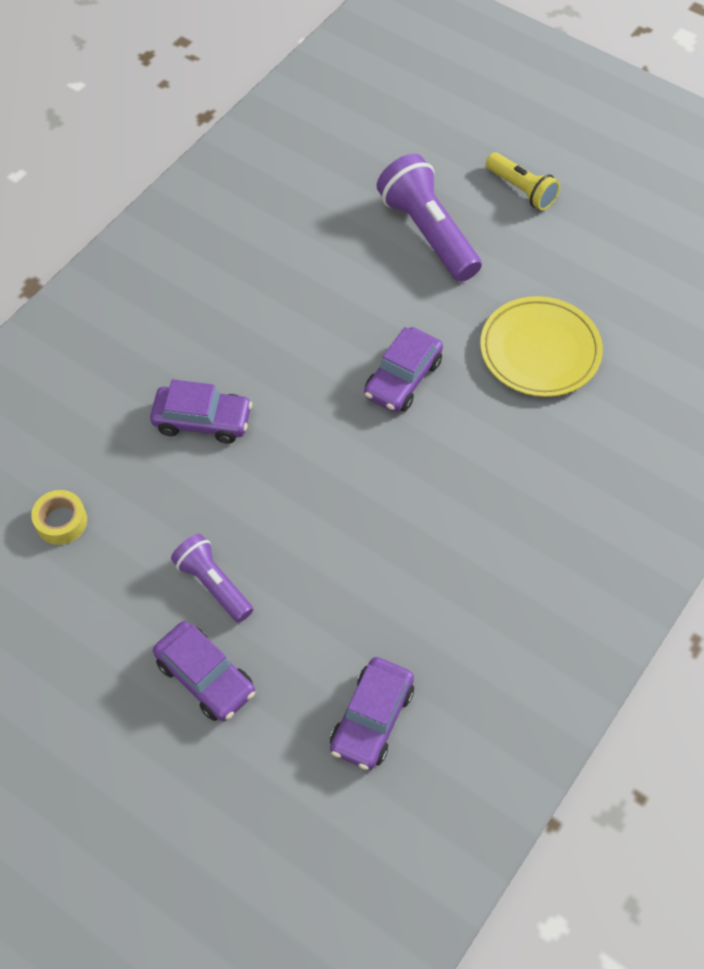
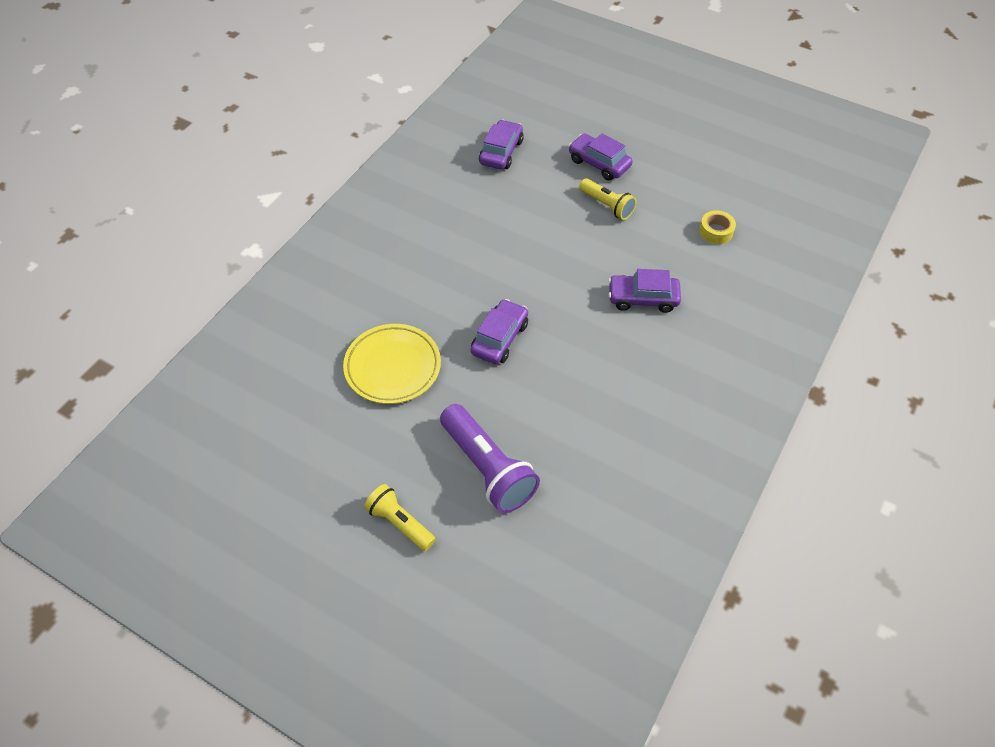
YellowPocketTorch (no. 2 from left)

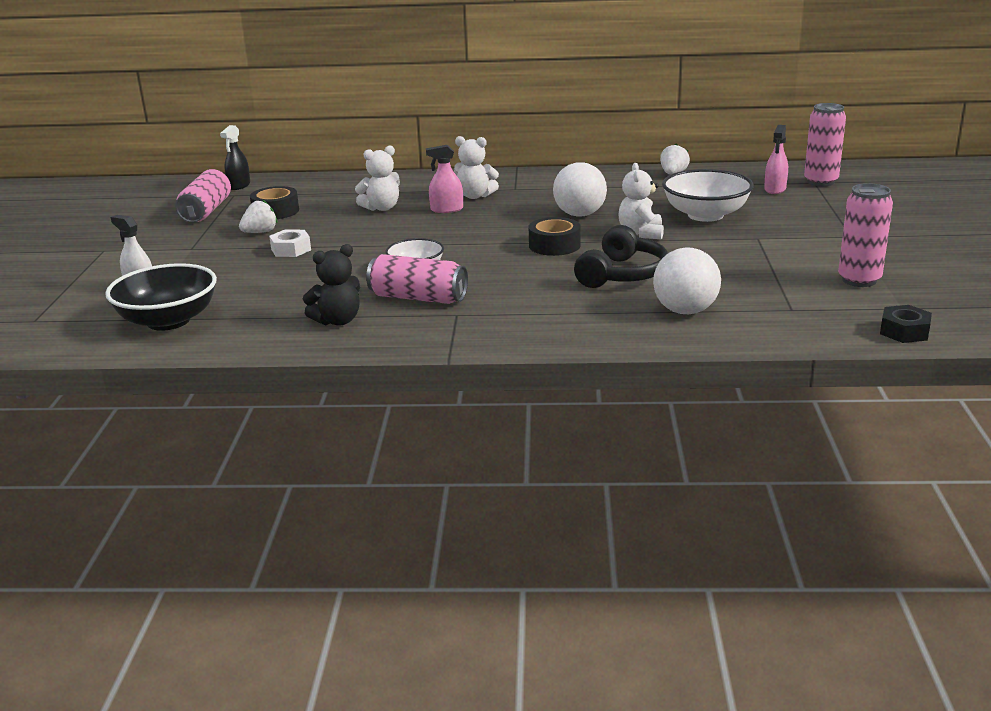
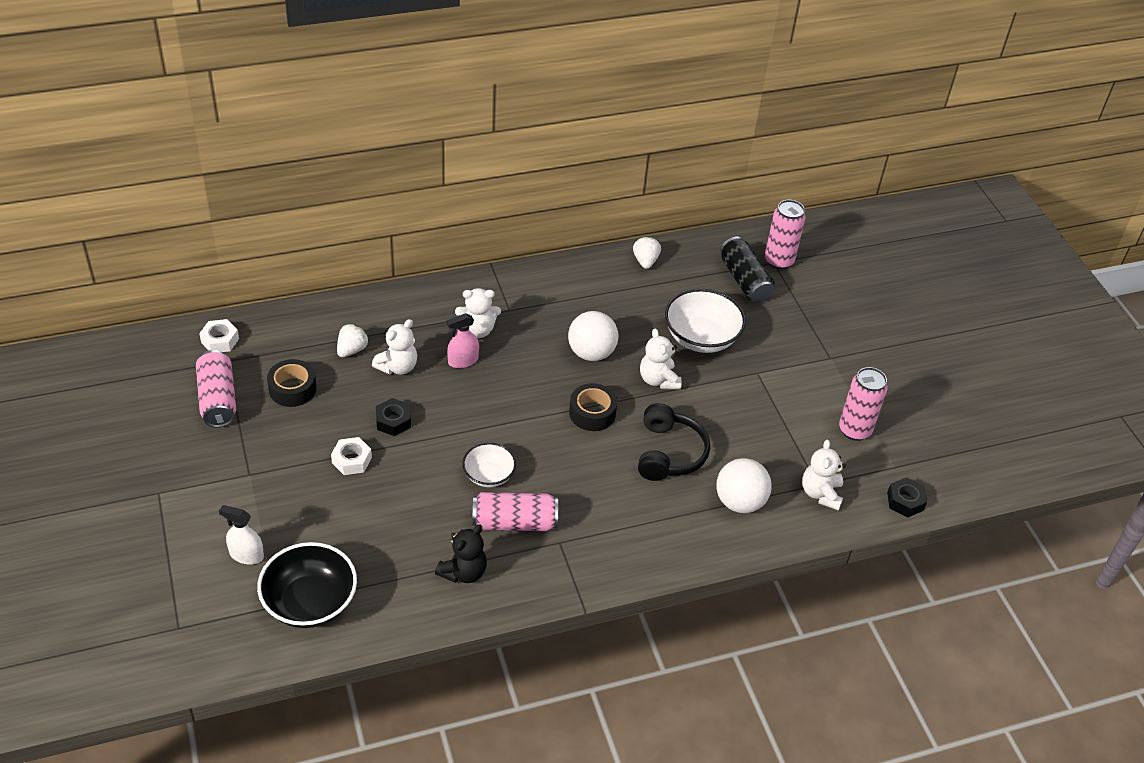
SnowWhiteHexagonNut (no. 1 from left); SnowWhiteBerry (no. 1 from left); EbonyHexagonNut (no. 1 from left); EbonyTin; SnowWhiteTeddyBear (no. 4 from left)

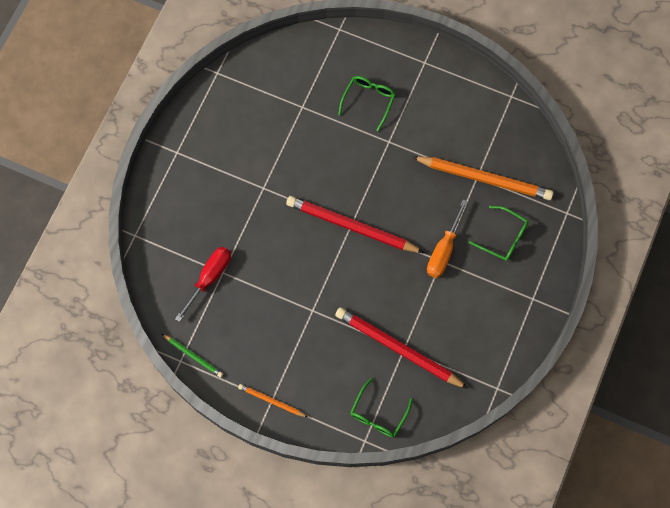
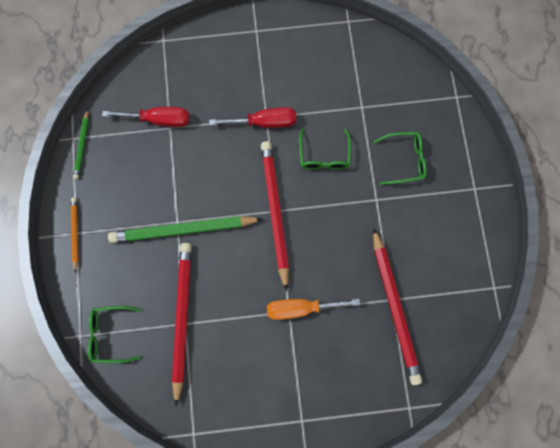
GreenWoodenPencil (no. 2 from left); CrimsonFlatScrewdriver (no. 2 from left); GreenSpectacles (no. 2 from left); CrimsonWoodenPencil (no. 3 from left)

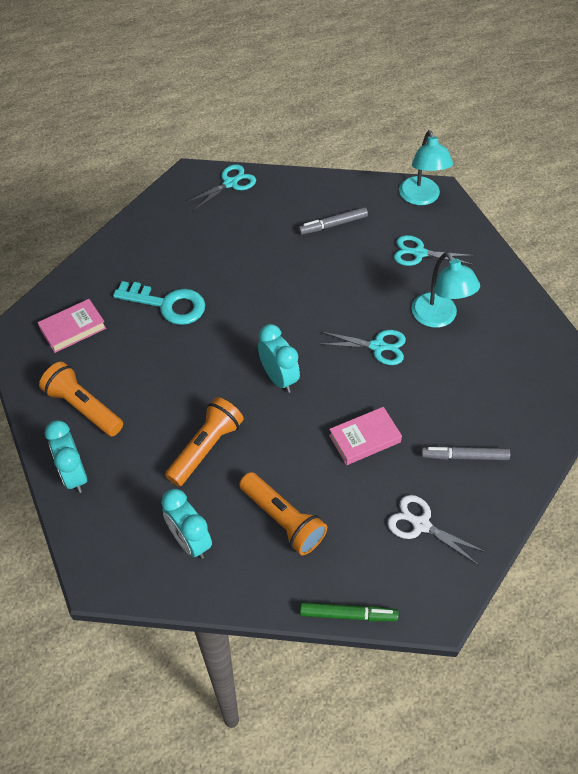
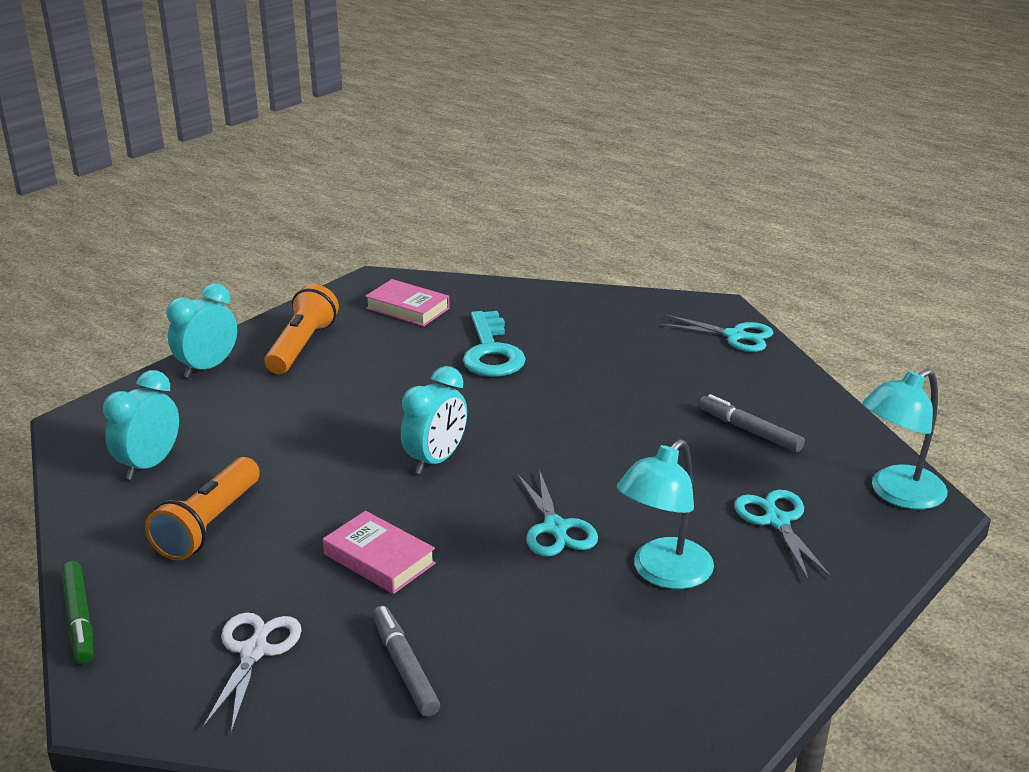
OrangeColouredPocketTorch (no. 2 from left in the first image)

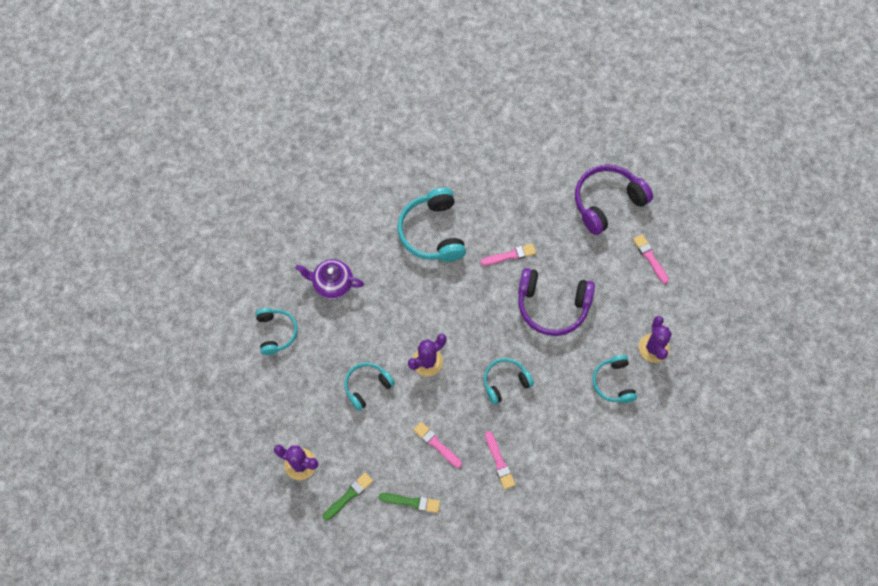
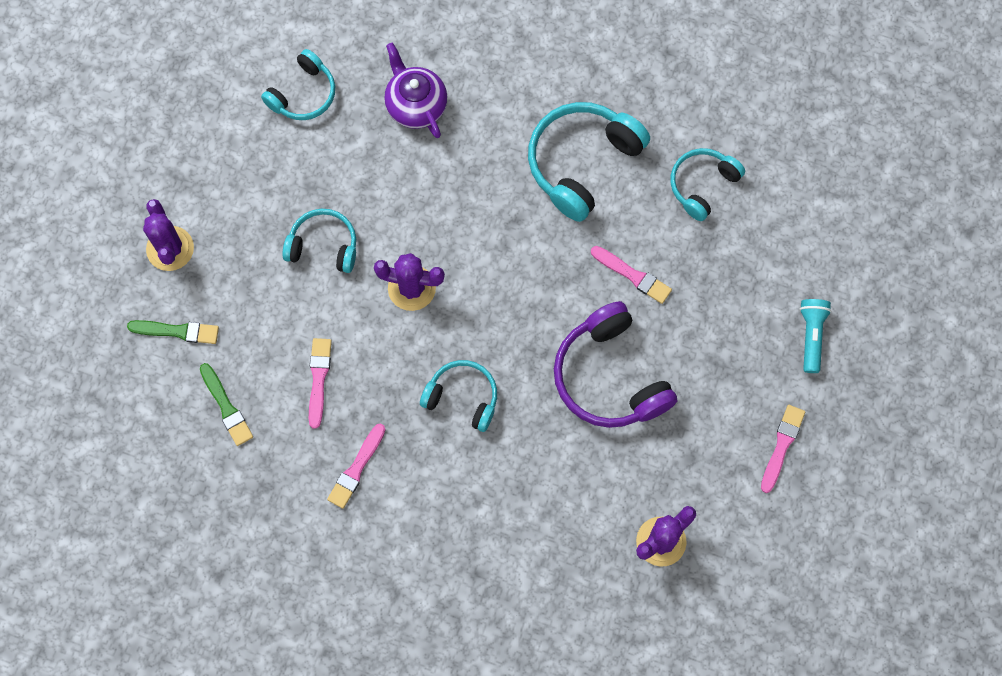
TurquoiseHeadset (no. 5 from left); TurquoisePocketTorch

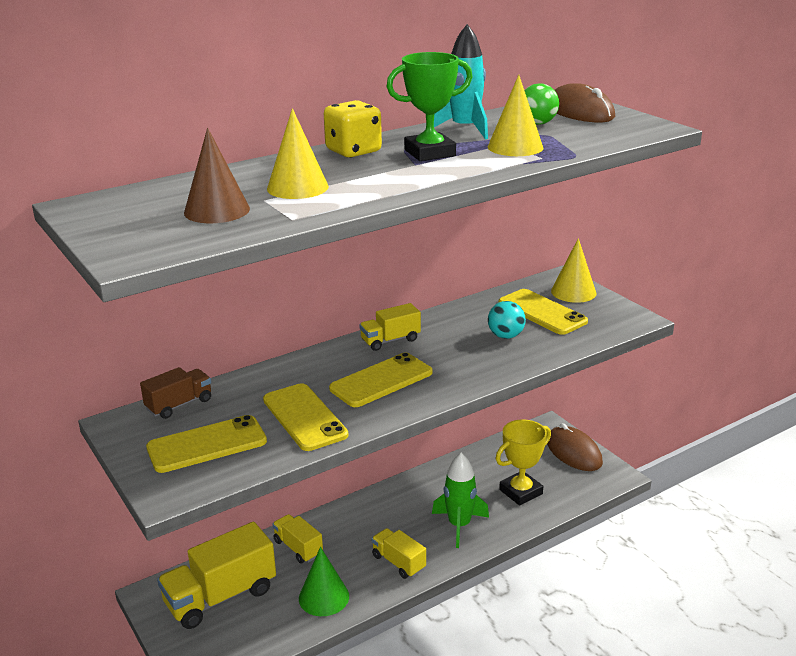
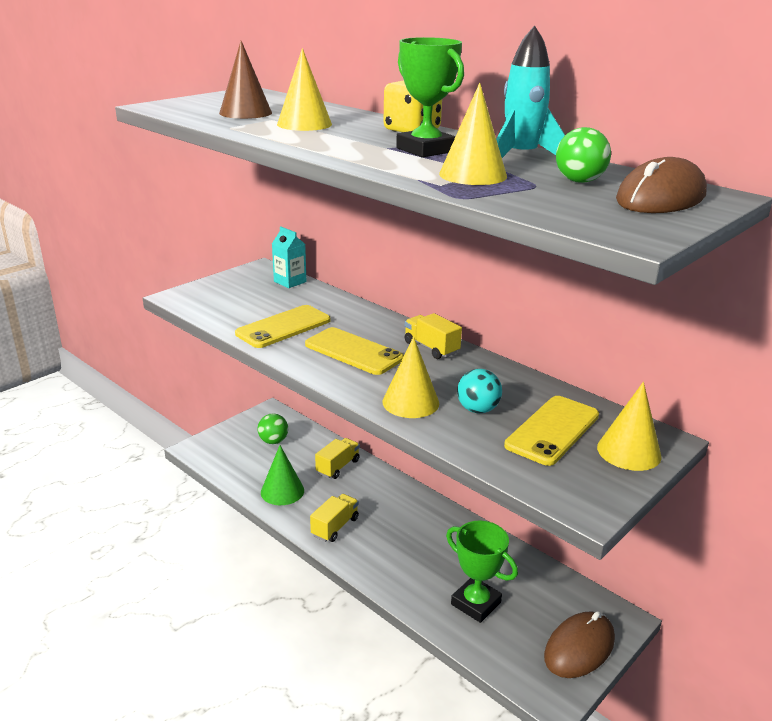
GreenSphere (no. 1 from left); TurquoiseCarton; YellowConeShape (no. 2 from left); GreenPrizeCup (no. 2 from left); YellowMobilePhone (no. 1 from left in the first image); GreenRocket

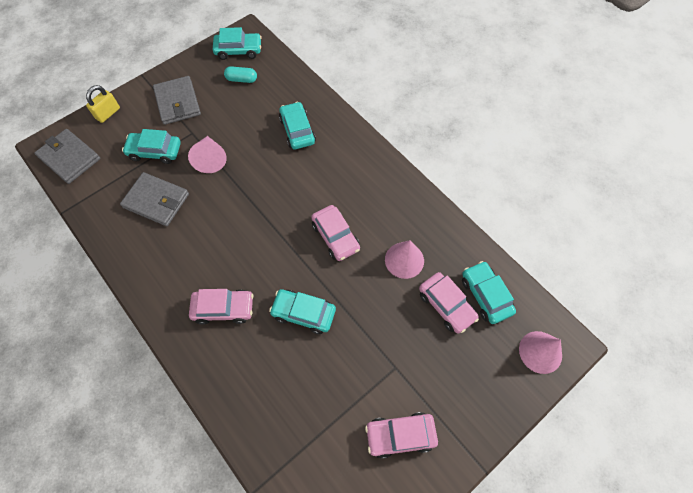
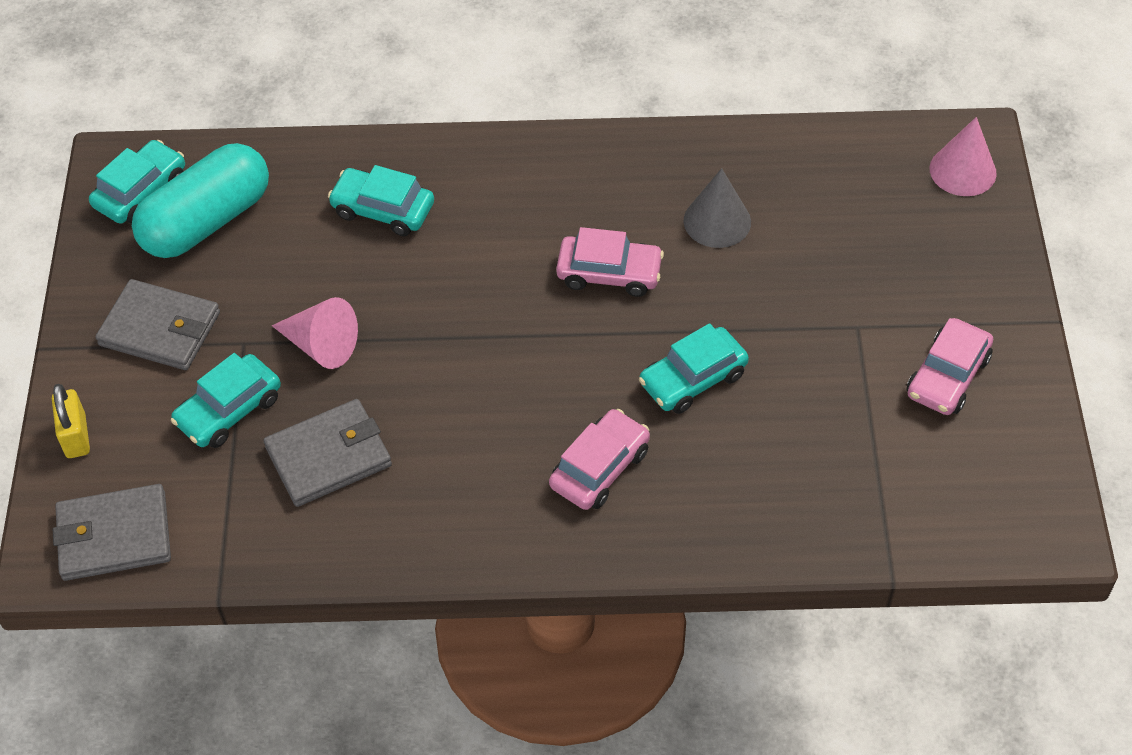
TurquoiseCapsule; AshGreyConeShape; RosyCar (no. 4 from left in the first image); TurquoiseCar (no. 5 from left in the first image)

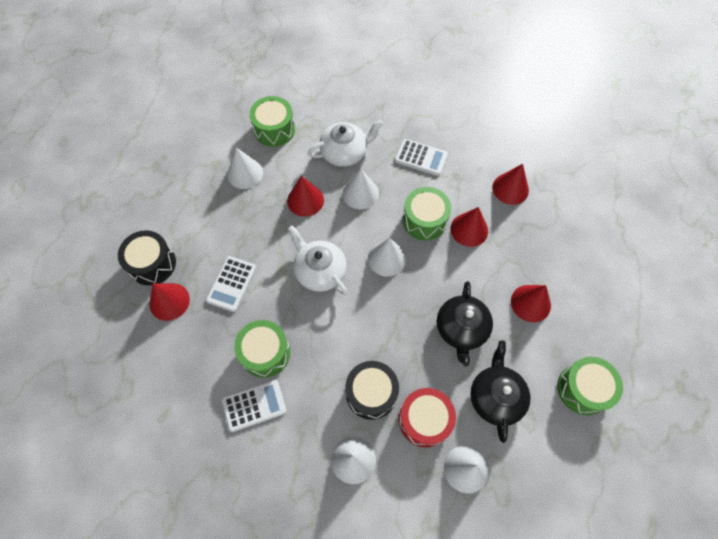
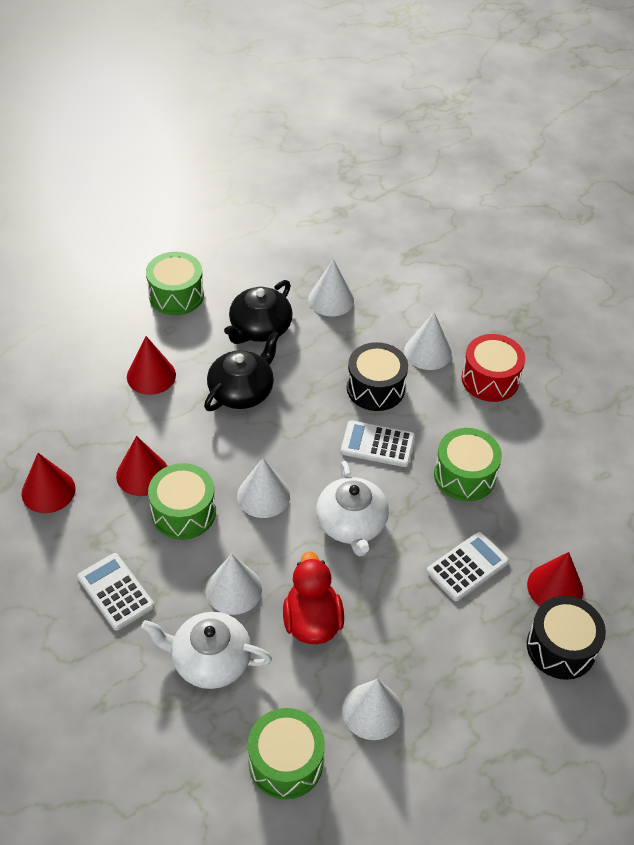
CrimsonRubberDuck; SnowWhiteAddingMachine (no. 2 from left); CrimsonDrum

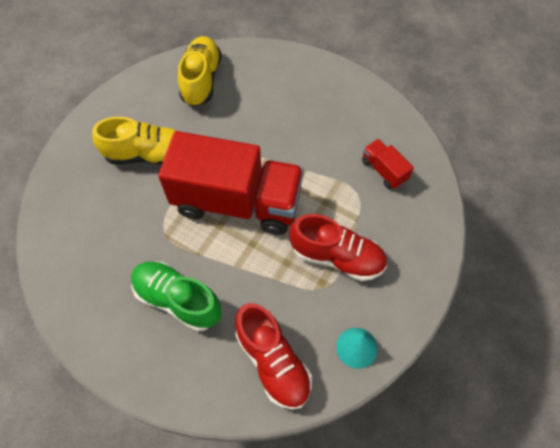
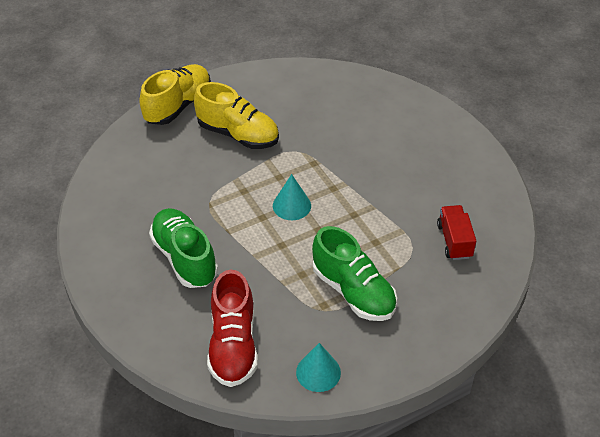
YellowLaceUpShoe (no. 1 from left); TurquoiseConeShape (no. 1 from left); GreenLaceUpShoe (no. 2 from left)

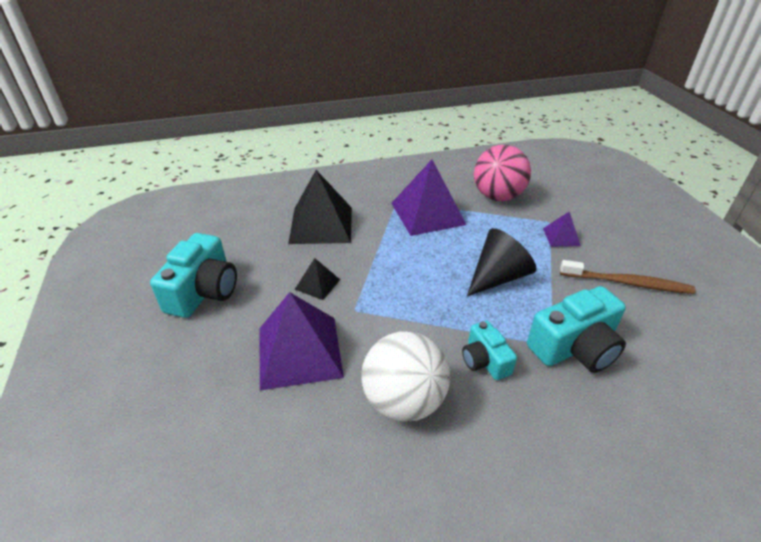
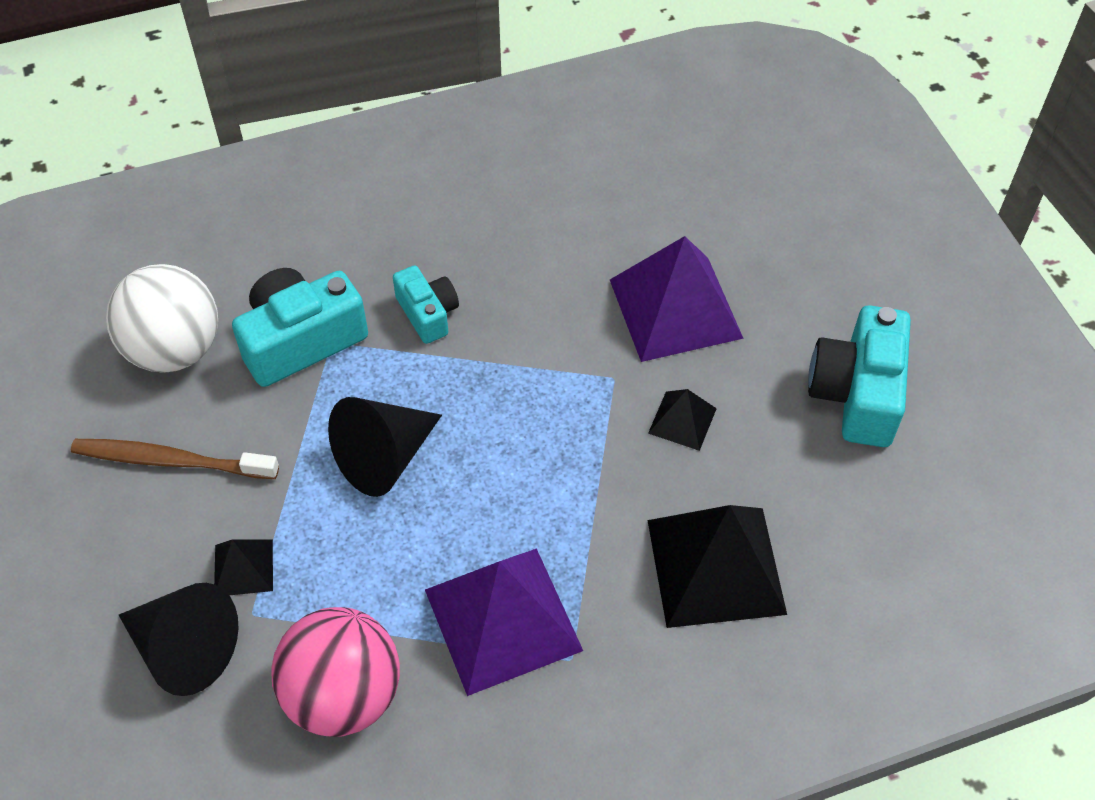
SnowWhiteSphere; EbonyConeShape (no. 1 from left); EbonySolidPyramid (no. 1 from left)

